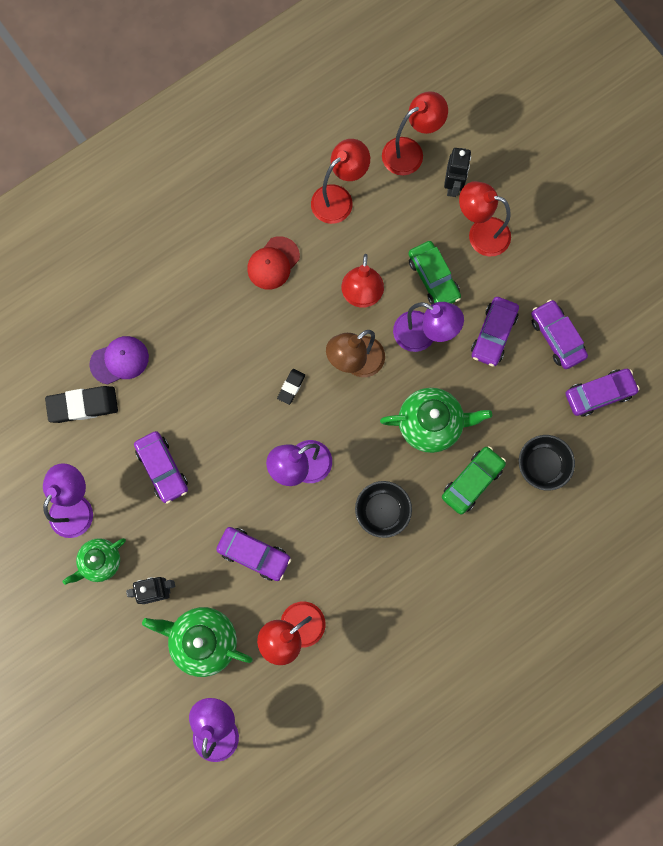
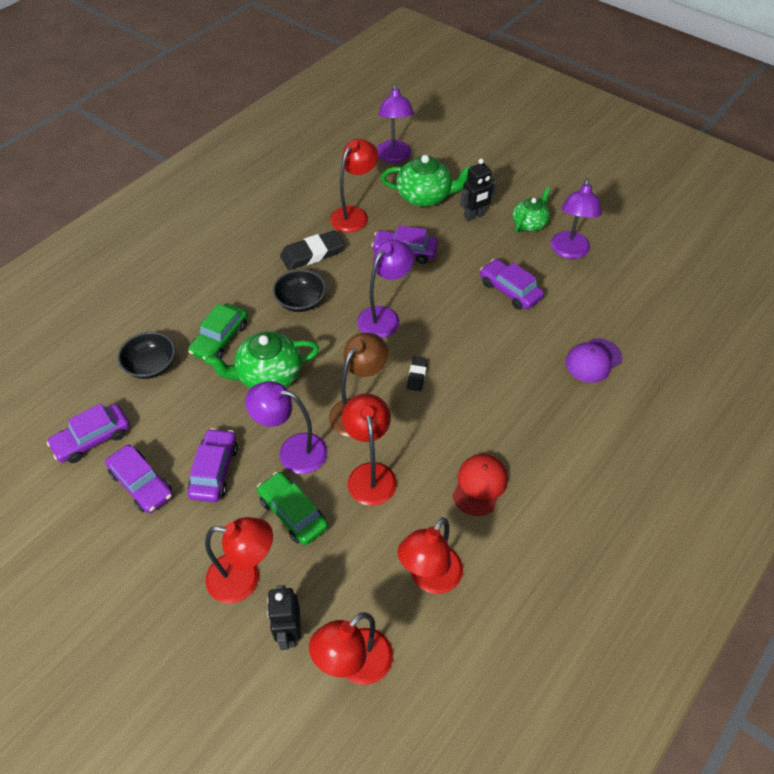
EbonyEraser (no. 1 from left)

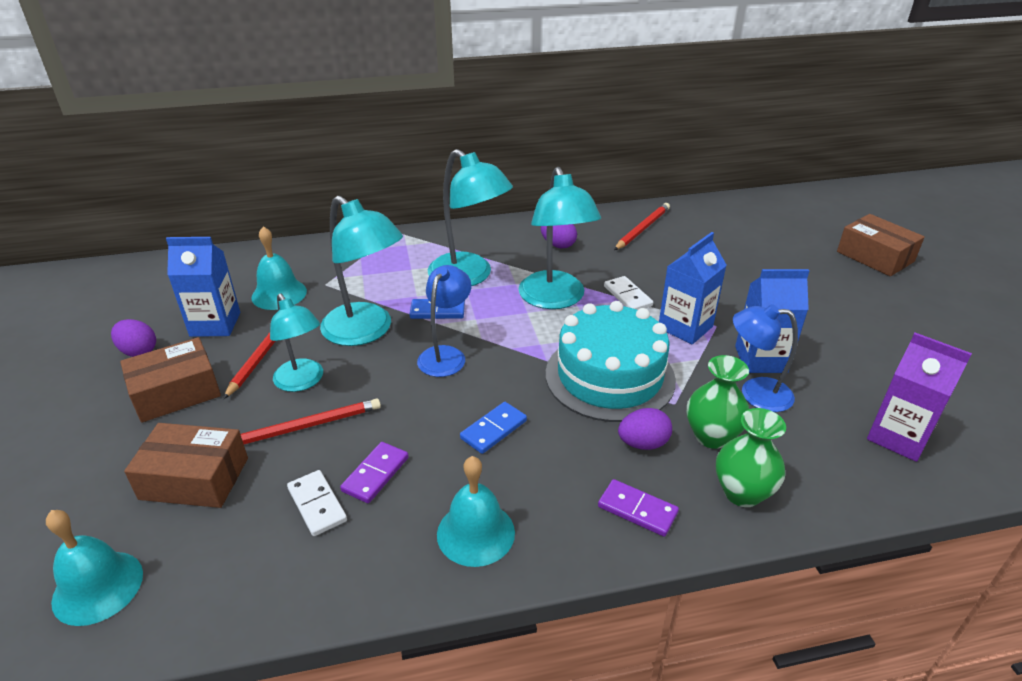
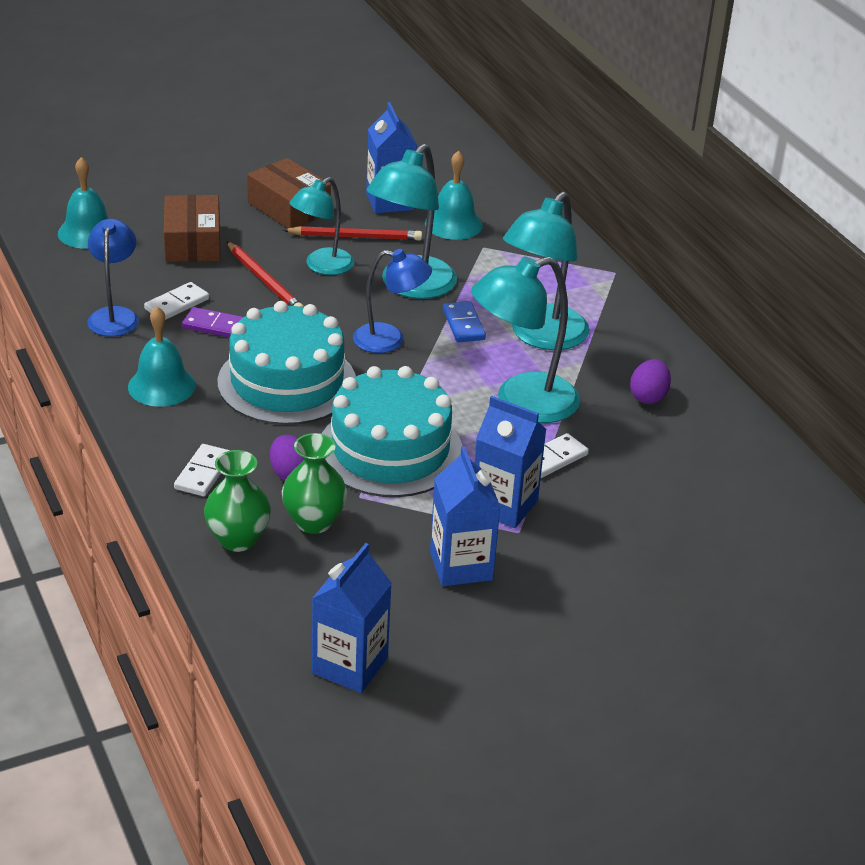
BlueDeskLamp (no. 1 from left); SnowWhiteDominoPiece (no. 2 from left); TurquoiseGateau (no. 1 from left); BlueCarton (no. 1 from left); RoyalPurpleToyEgg (no. 1 from left in the first image); CrimsonWoodenPencil (no. 3 from left in the first image); RussetBox (no. 3 from left in the first image)

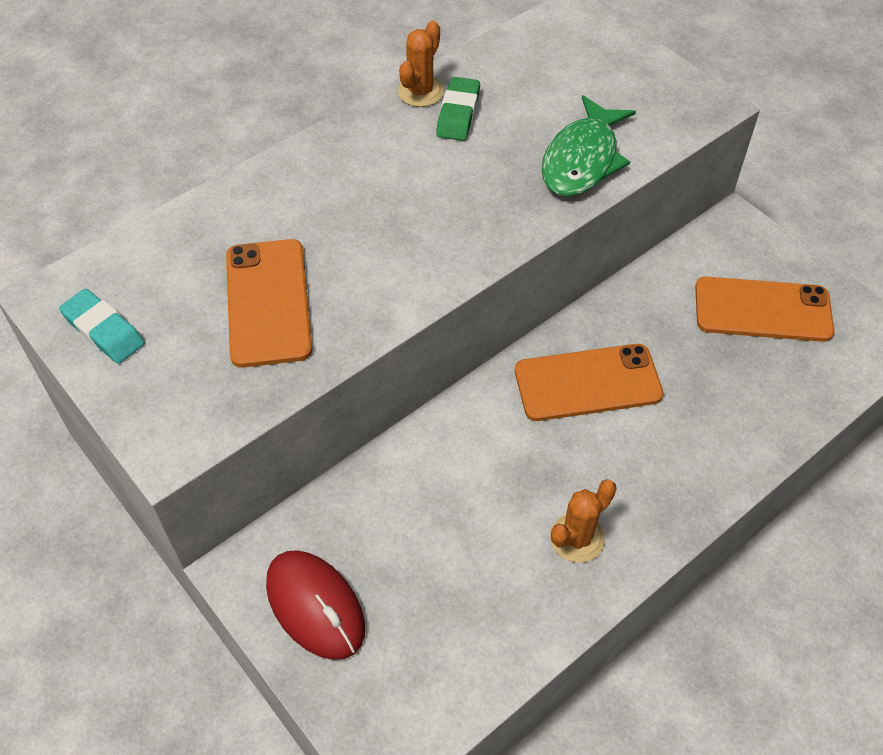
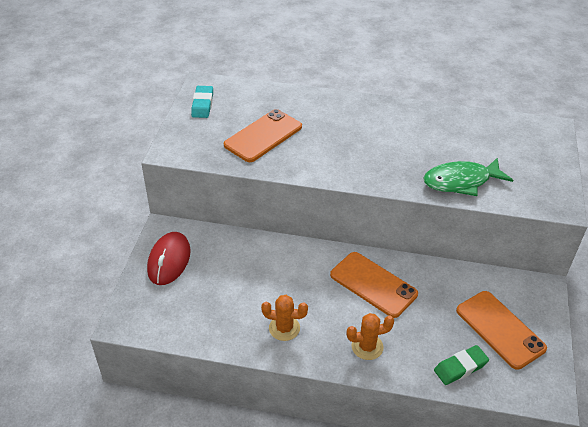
OrangeColouredSaguaroCactus (no. 2 from left); GreenEraser

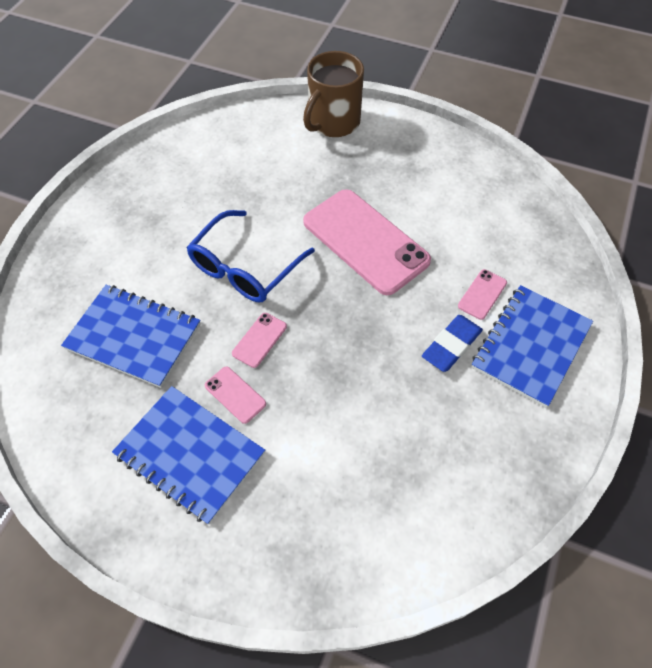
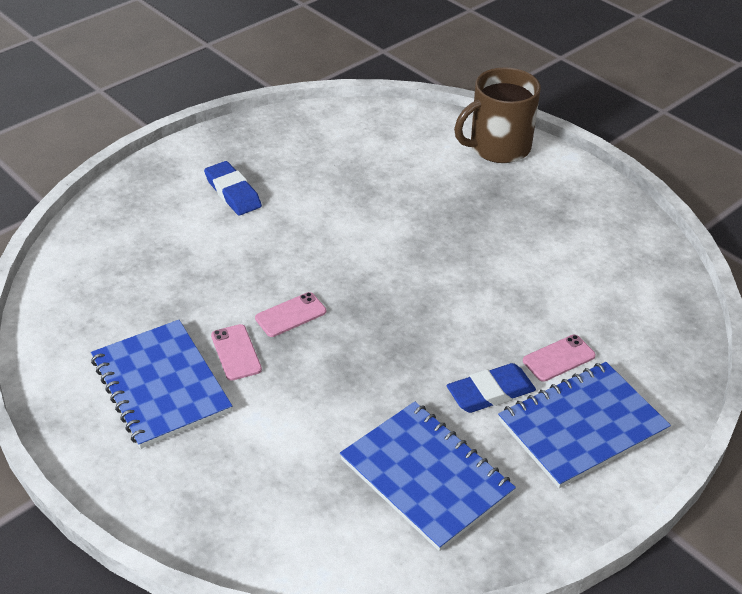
BlueEraser (no. 1 from left); BlueNotebook (no. 2 from left); BlueSpectacles; RosyMobilePhone (no. 3 from left in the first image)

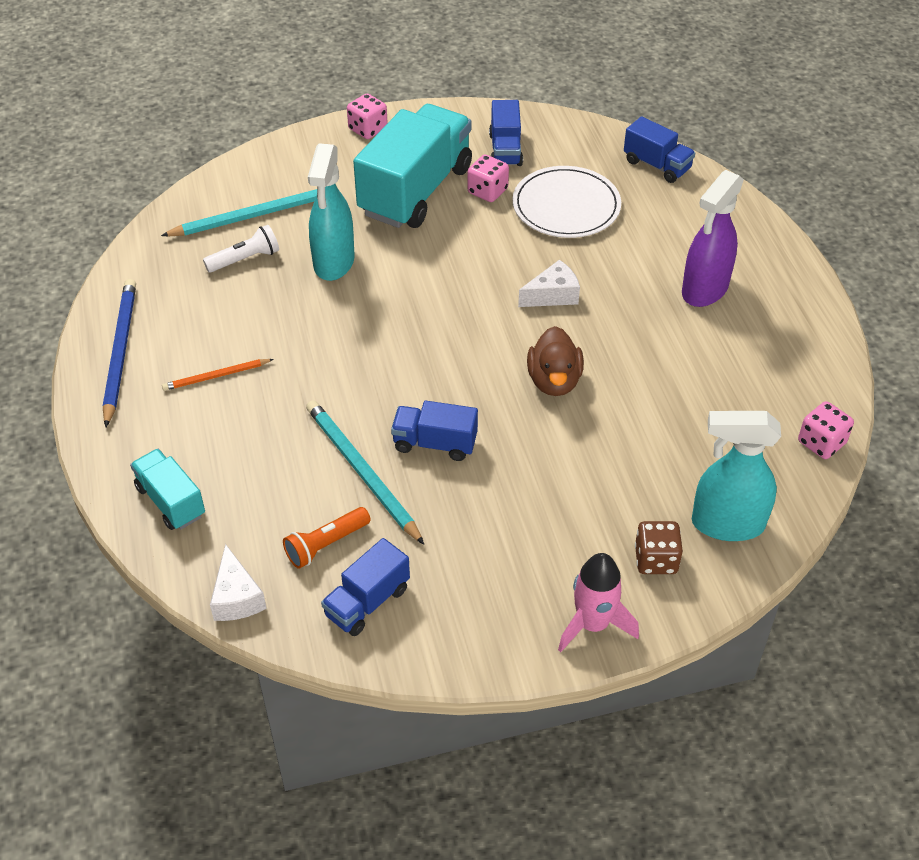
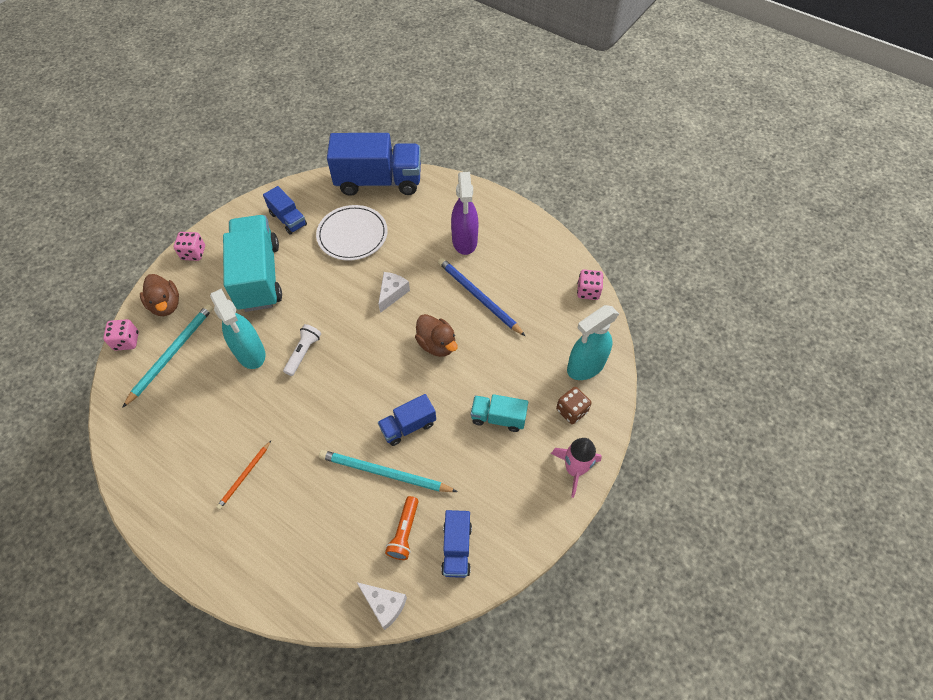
RosyDie (no. 1 from left); RussetRubberDuck (no. 1 from left); SnowWhitePocketTorch; BlueLorry (no. 2 from left); BlueWoodenPencil; TurquoiseLorry (no. 2 from left)

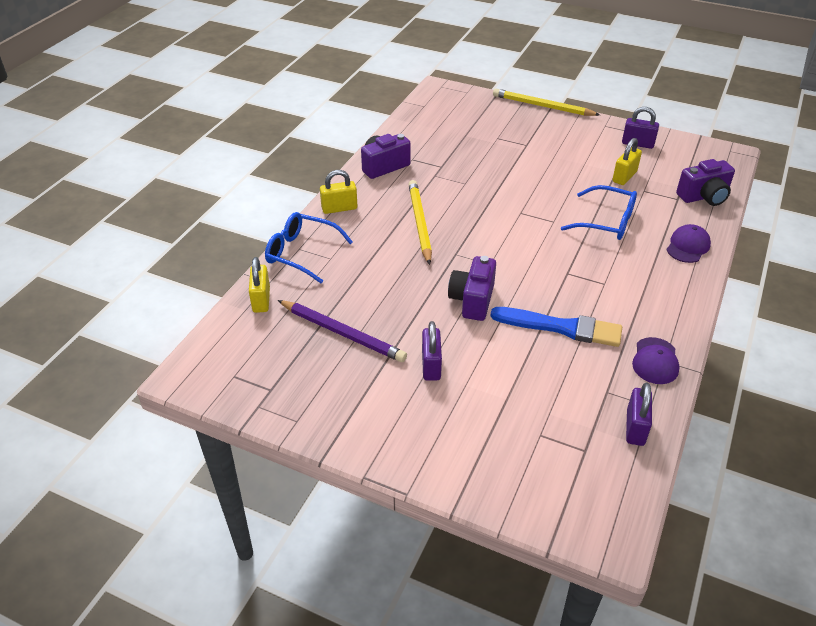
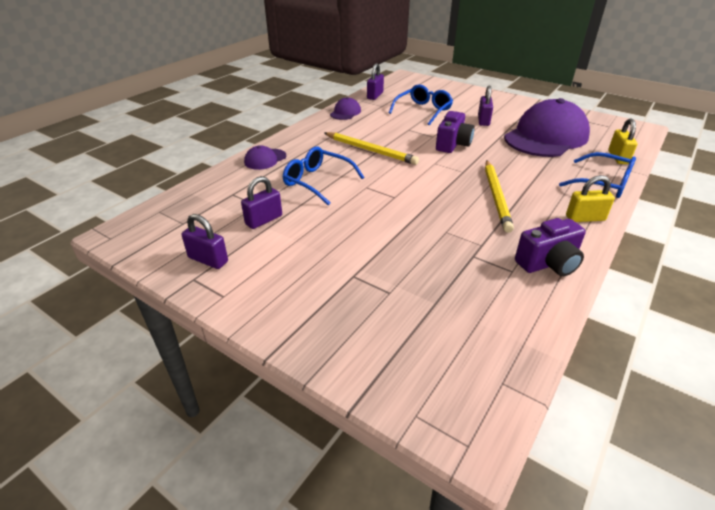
RoyalPurpleLock (no. 2 from left); YellowWoodenPencil (no. 1 from left); BlueSpectacles (no. 2 from left); RoyalPurpleBaseballCap (no. 3 from left); BluePaintBrush; RoyalPurplePhotoCamera (no. 3 from left in the first image)

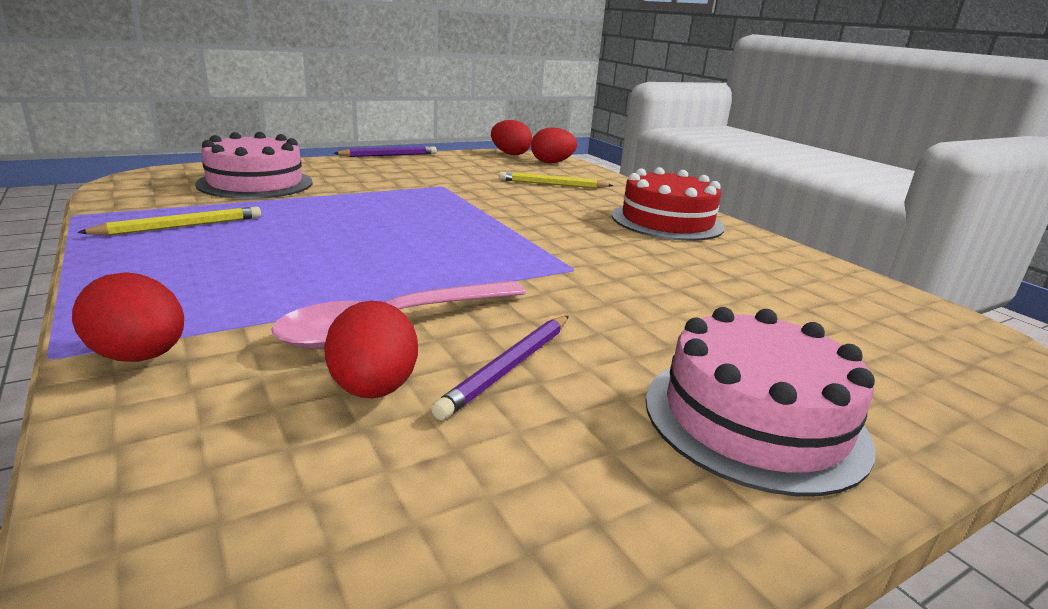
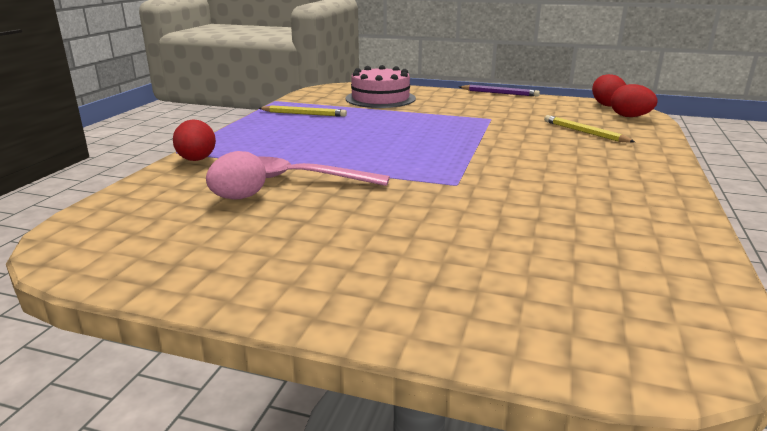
RosyToyEgg; RoyalPurpleWoodenPencil (no. 2 from left in the first image); CrimsonGateau; RosyGateau (no. 2 from left in the first image)

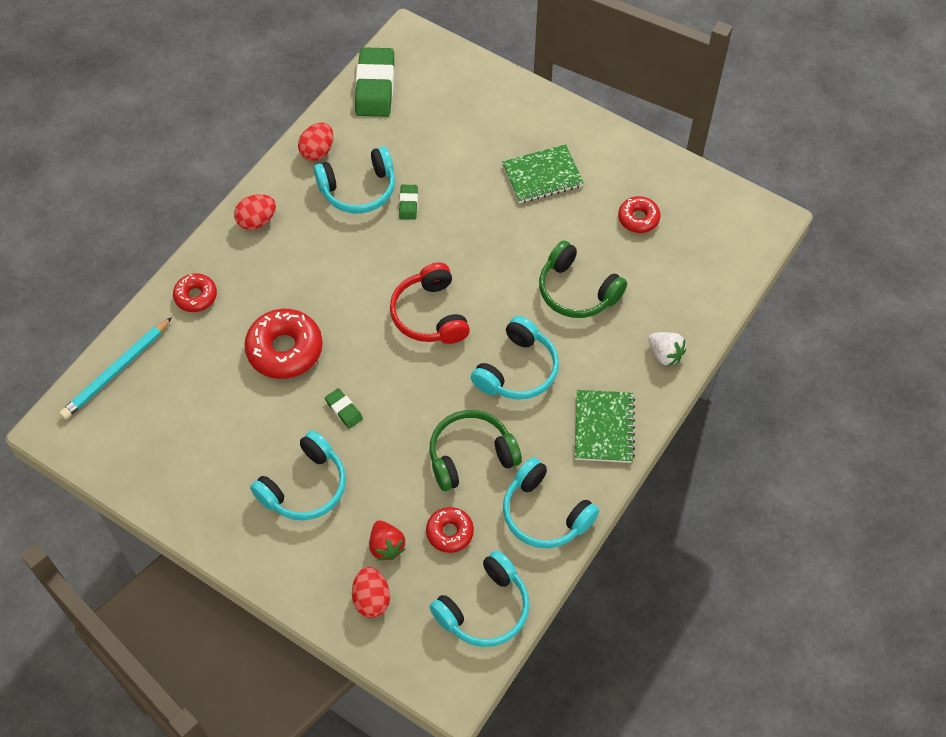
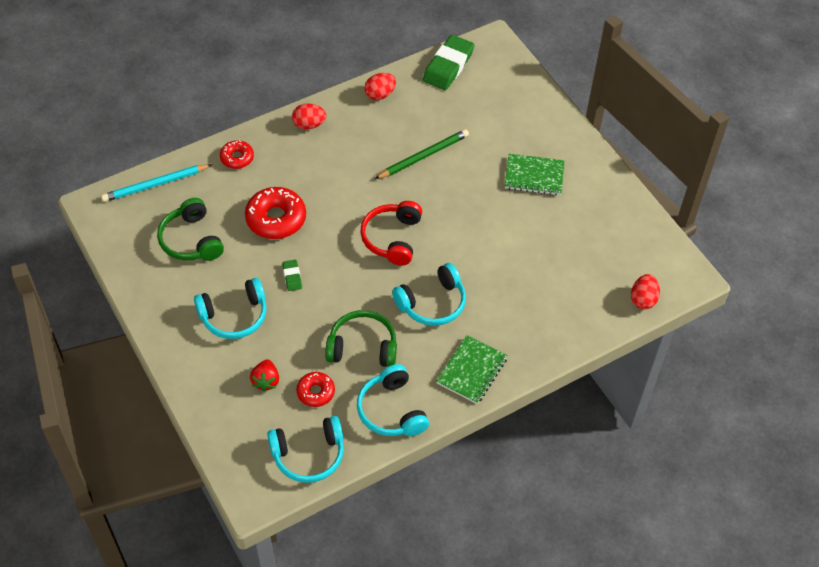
GreenHeadset (no. 1 from left); GreenWoodenPencil; CrimsonToyEgg (no. 3 from left); TurquoiseHeadset (no. 2 from left in the first image); CrimsonGlazedDonut (no. 4 from left in the first image); SnowWhiteBerry

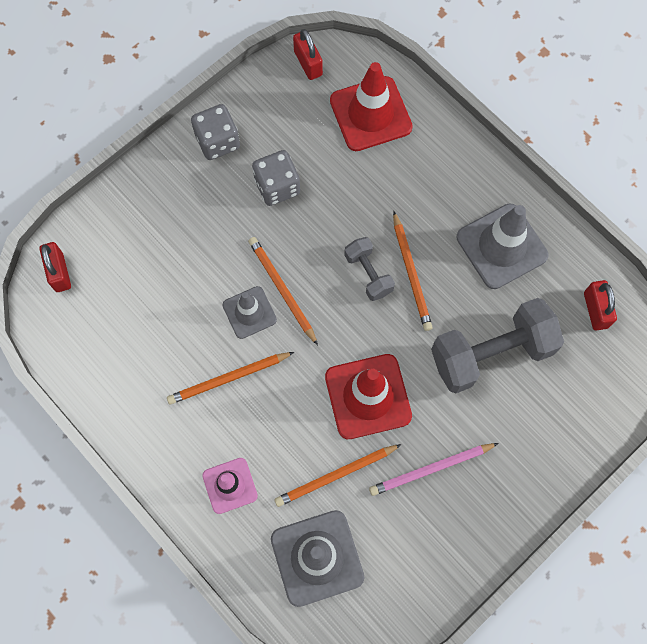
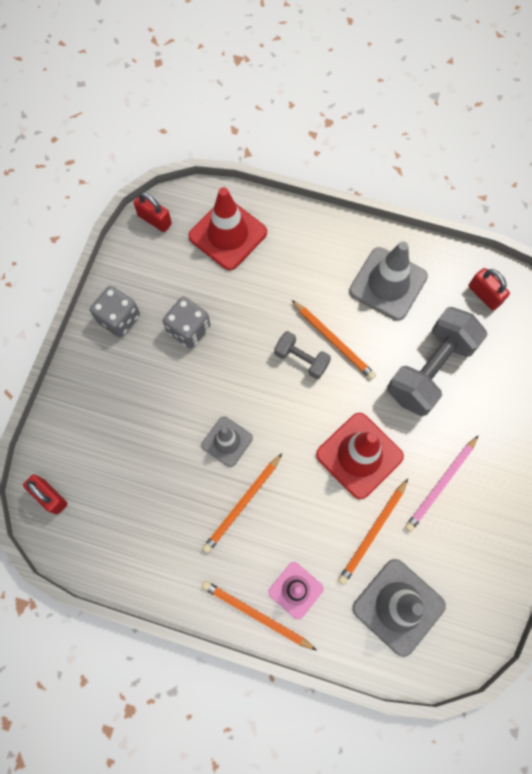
OrangeColouredWoodenPencil (no. 2 from left)

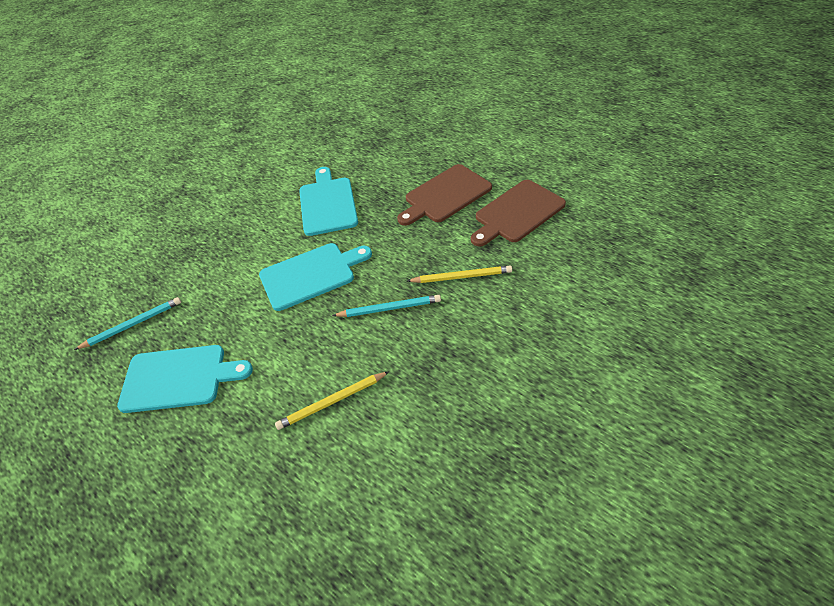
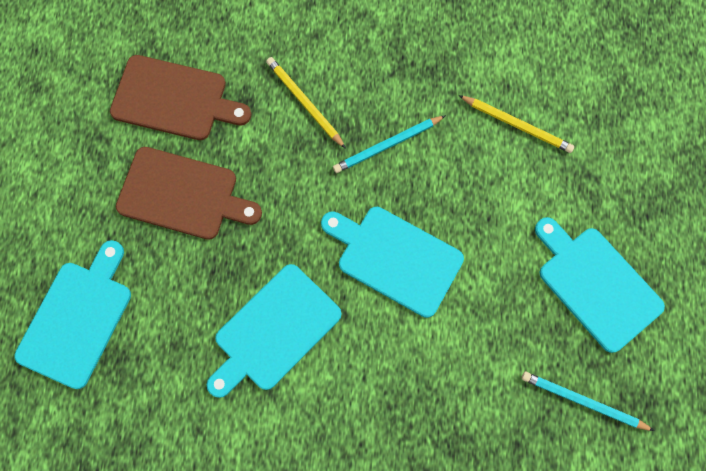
TurquoiseBreadBoard (no. 1 from left); TurquoiseWoodenPencil (no. 1 from left)

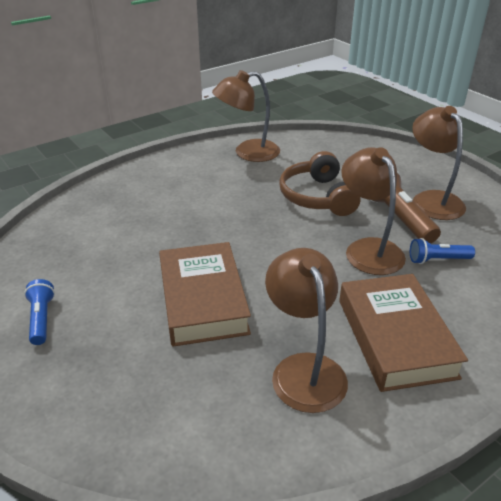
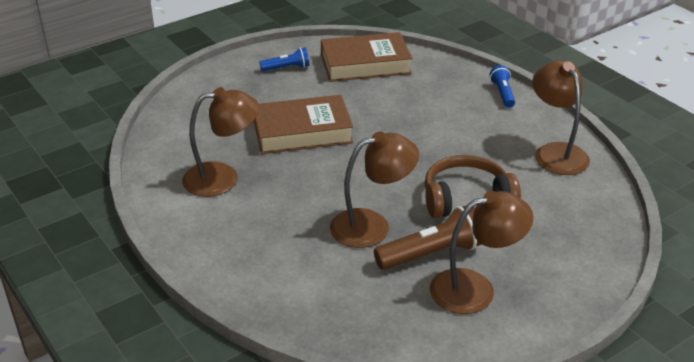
RussetHardback (no. 2 from left); BluePocketTorch (no. 2 from left)

